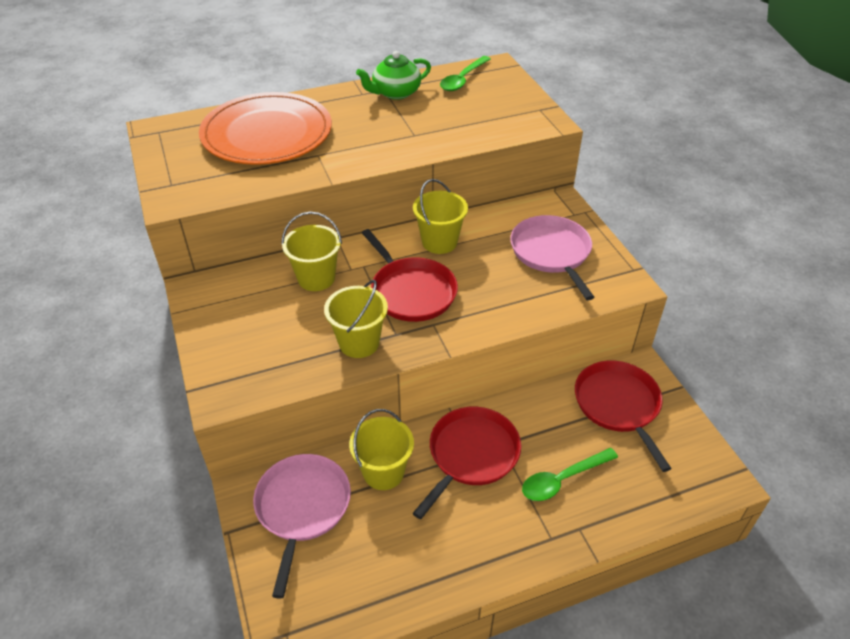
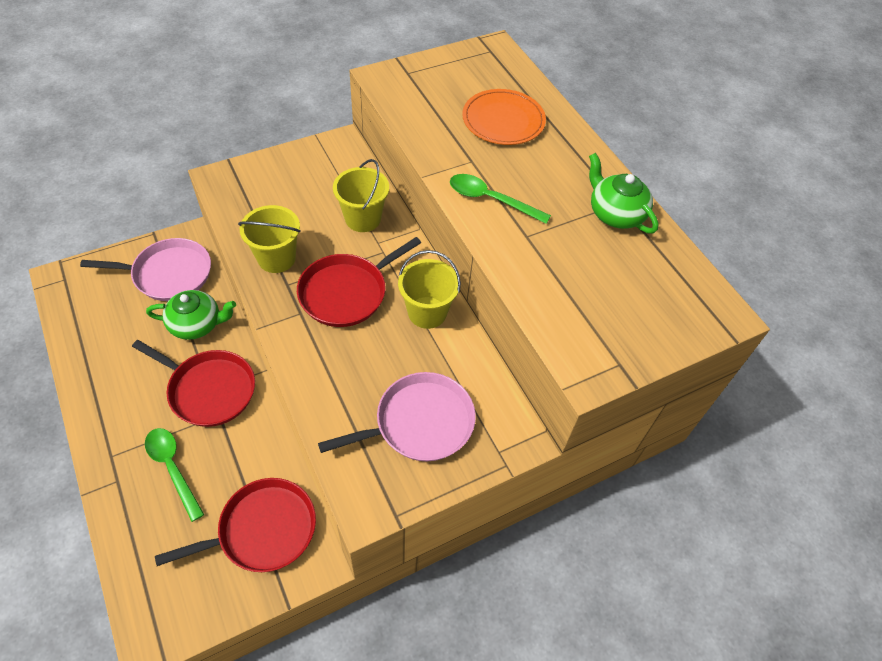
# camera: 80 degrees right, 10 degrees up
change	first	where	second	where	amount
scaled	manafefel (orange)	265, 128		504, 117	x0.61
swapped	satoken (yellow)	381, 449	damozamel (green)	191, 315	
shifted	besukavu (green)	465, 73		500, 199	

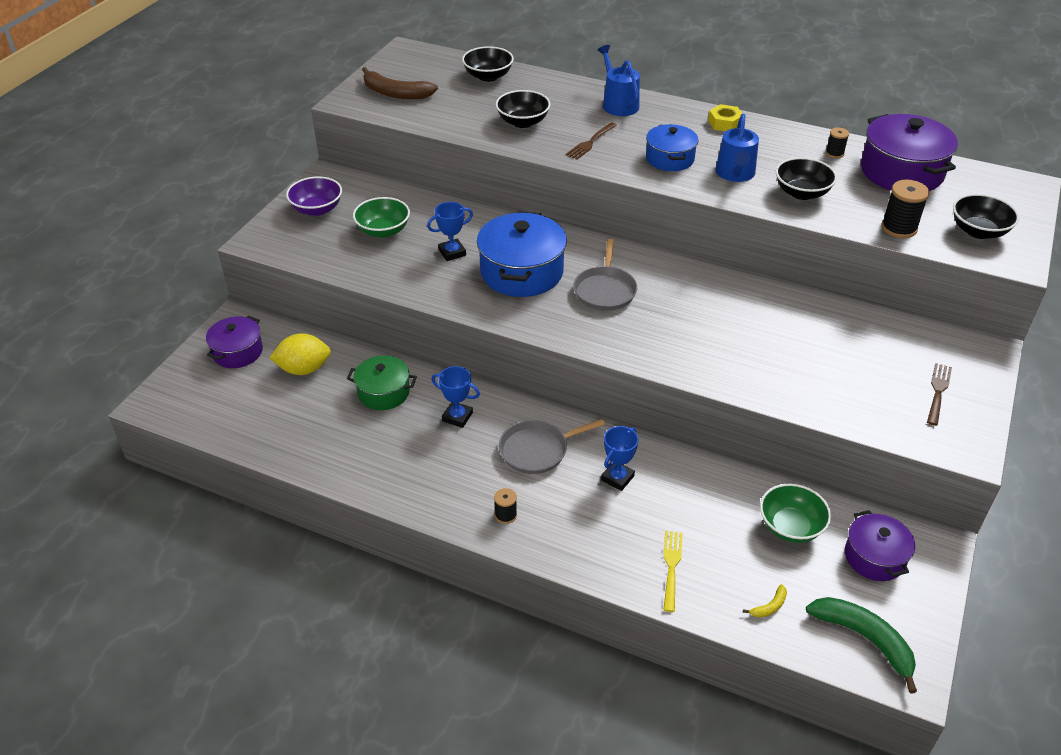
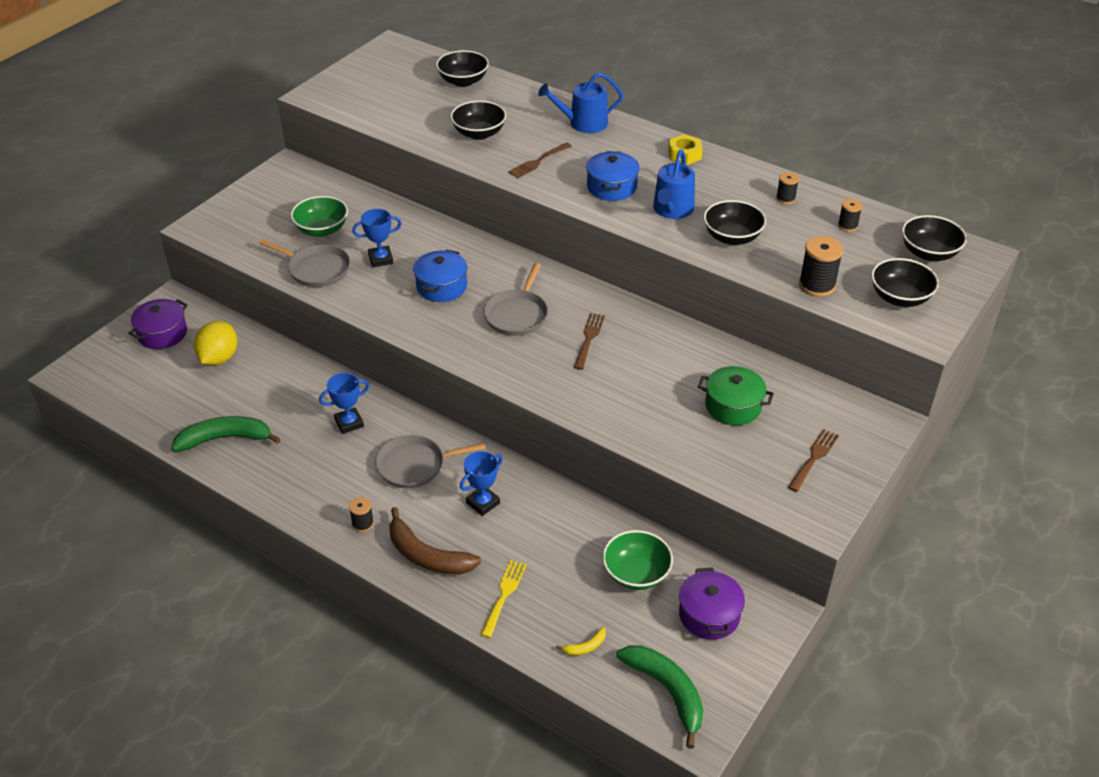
# camera: 10 degrees right, 0 degrees up
change	first	where	second	where	amount
rotated	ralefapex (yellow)	300, 354		215, 343	75 degrees counterclockwise
gone	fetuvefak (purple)	314, 196			
shifted	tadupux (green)	382, 382		736, 395	
shifted	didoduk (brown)	400, 83		435, 540	
rotated	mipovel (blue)	455, 397		344, 403	60 degrees counterclockwise
scaled	tadupux (blue)	522, 254		440, 275	x0.60
rotated	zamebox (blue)	619, 80		580, 102	90 degrees counterclockwise
swapped	tadupux (purple)	909, 152	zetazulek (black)	850, 215	
new			didoduk (green)	226, 434	
new			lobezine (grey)	304, 263	
new			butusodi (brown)	589, 341	
new			fetuvefak (black)	934, 238	

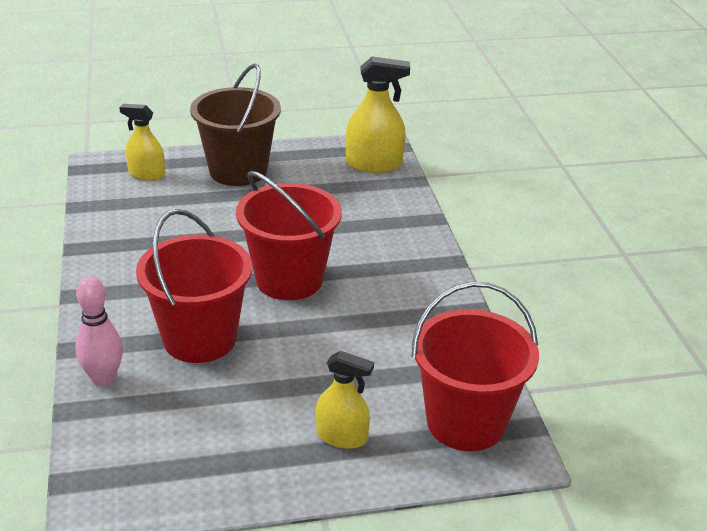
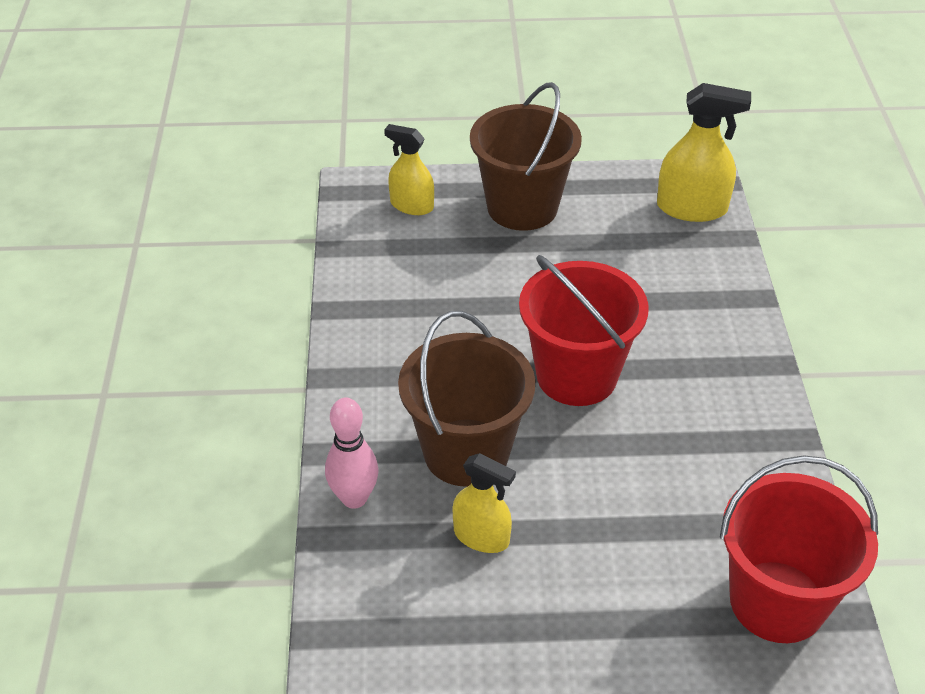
# camera: 10 degrees right, 10 degrees up
change	first	where	second	where	amount
repainted	satoken (red)	194, 286	satoken (brown)	466, 399	
shifted	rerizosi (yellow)	345, 400		484, 503	

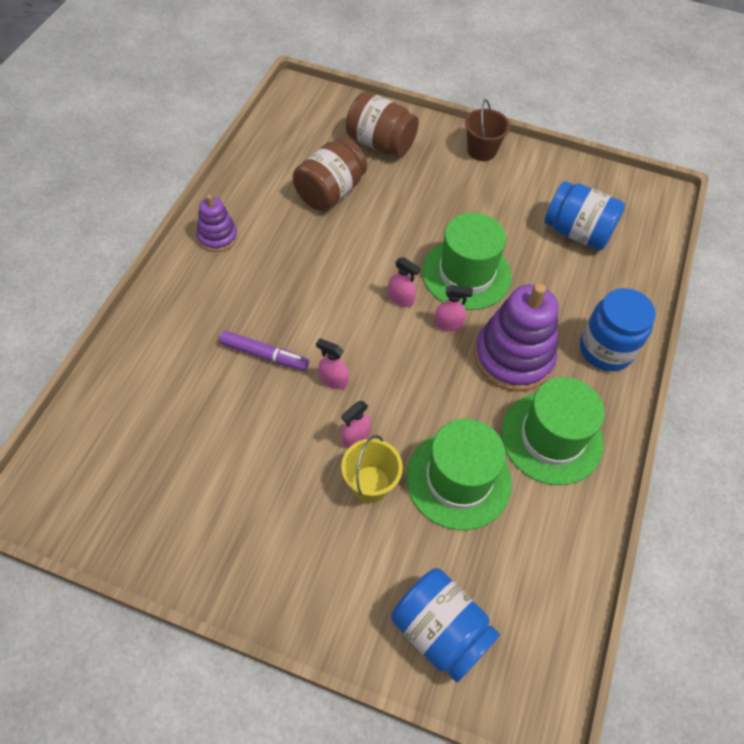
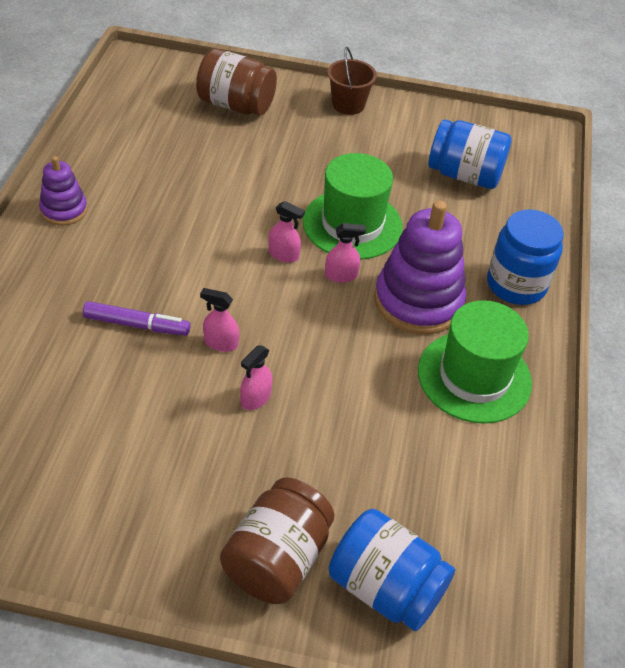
# camera: 10 degrees left, 10 degrees down
change	first	where	second	where	amount
shifted	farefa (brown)	330, 174		277, 540	
gone	satoken (yellow)	372, 469			
gone	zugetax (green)	459, 474			

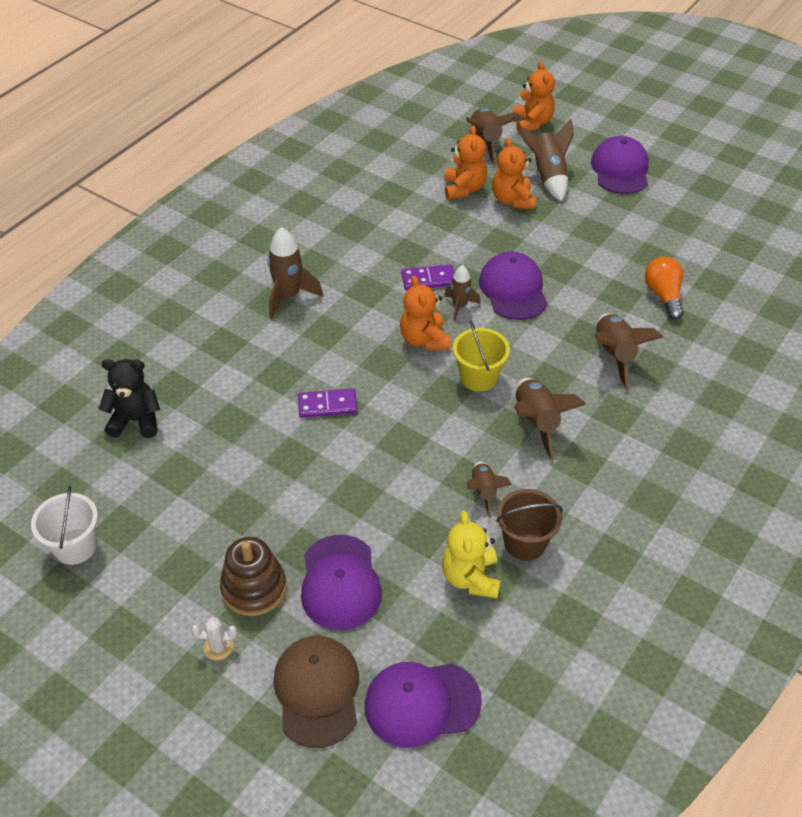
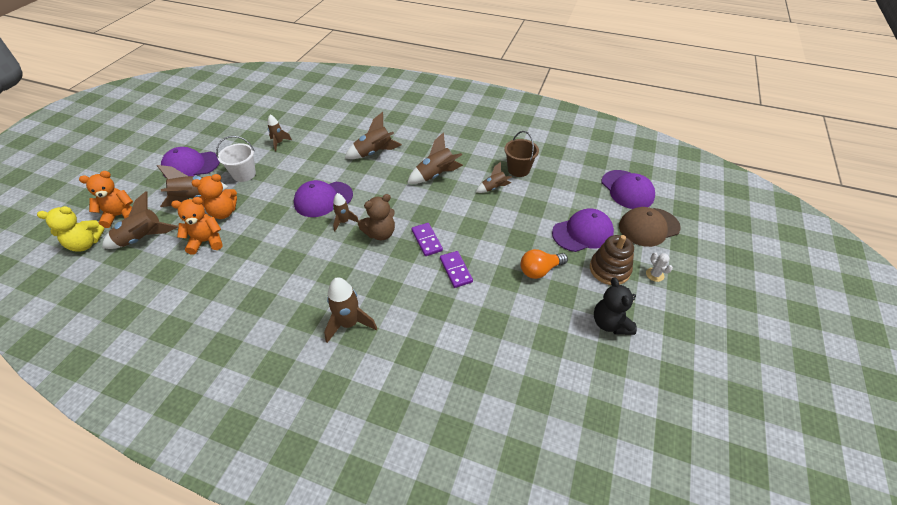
# camera: 105 degrees left, 0 degrees up
change	first	where	second	where	amount
shifted	satoken (white)	64, 525		236, 159	
shifted	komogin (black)	129, 398		615, 306	
repainted	komogin (orange)	425, 312	komogin (brown)	376, 217	
shifted	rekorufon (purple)	428, 277		427, 239	
shifted	komogin (yellow)	471, 554		70, 229	
gone	satoken (yellow)	481, 356			
shifted	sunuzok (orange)	664, 288		544, 264	
new			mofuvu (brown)	279, 133	

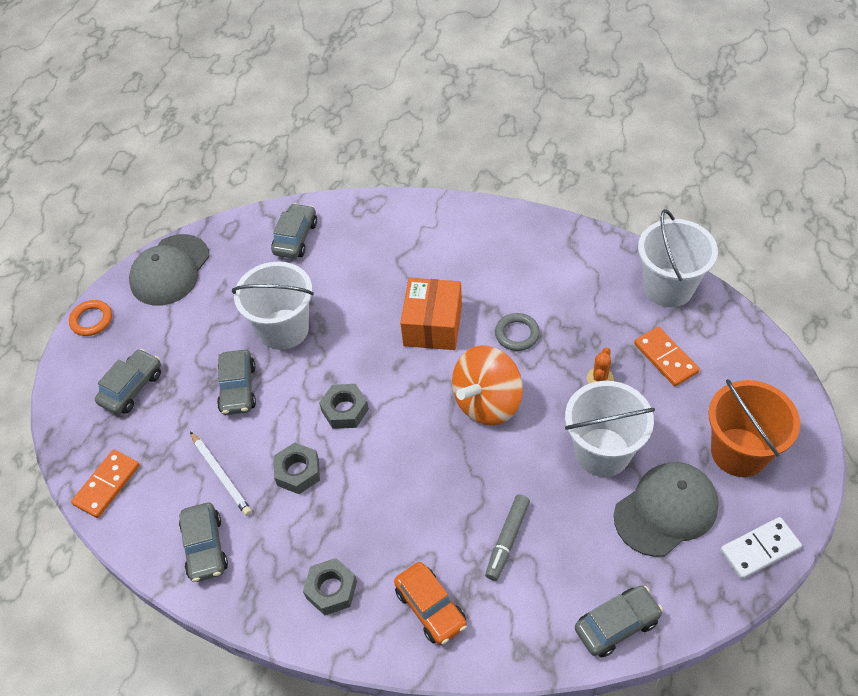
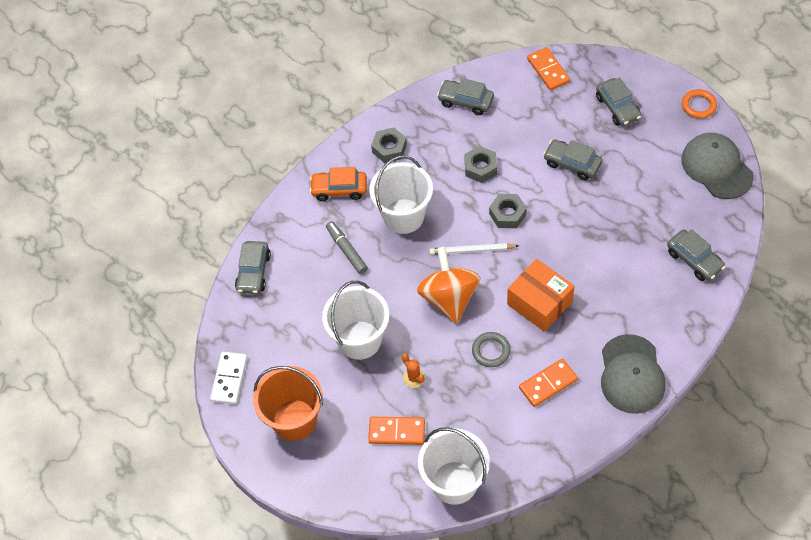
# camera: 125 degrees right, 5 degrees up
change	first	where	second	where	amount
shifted	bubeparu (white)	221, 474		474, 249	
shifted	satoken (white)	273, 305		401, 194	
shifted	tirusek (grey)	666, 509		633, 374	
new			rekorufon (orange)	548, 382	

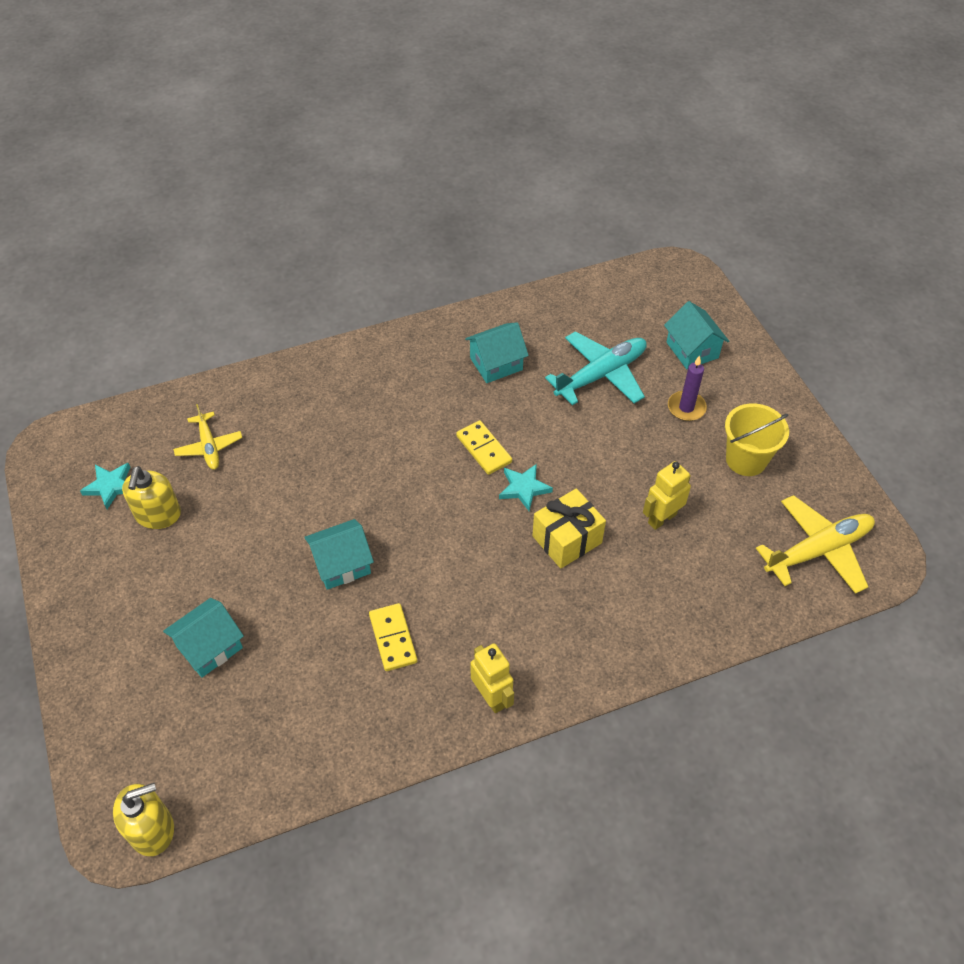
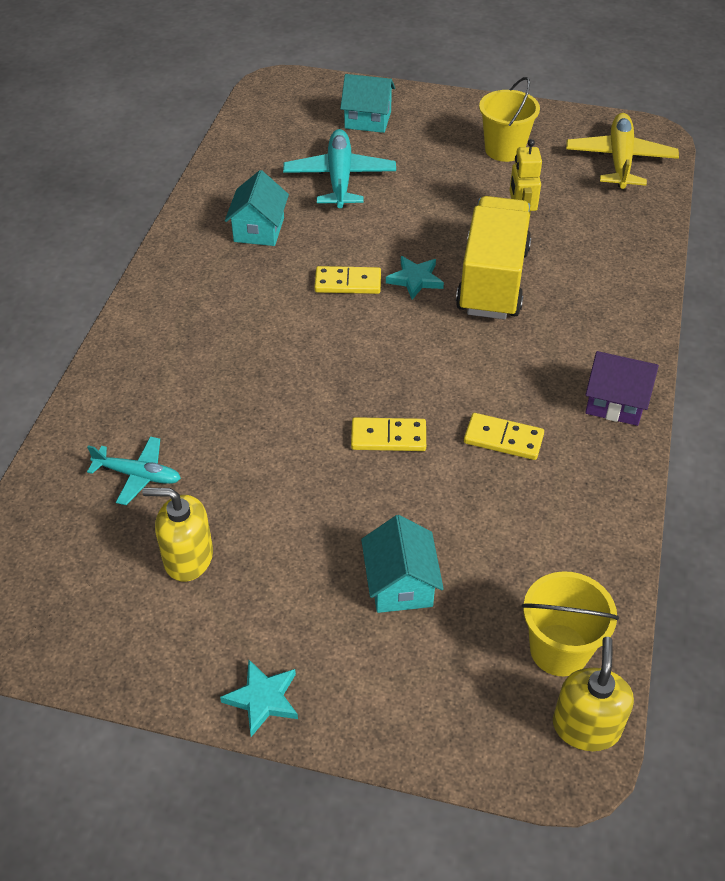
# camera: 55 degrees left, 5 degrees down
change	first	where	second	where	amount
shifted	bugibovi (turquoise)	105, 486		259, 698	
rotated	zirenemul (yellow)	151, 497		177, 535	150 degrees clockwise
repainted	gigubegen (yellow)	207, 437	gigubegen (turquoise)	134, 470	
swapped	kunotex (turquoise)	339, 554	rekorufon (yellow)	388, 434	
swapped	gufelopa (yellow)	492, 678	kunotex (purple)	622, 388	
swapped	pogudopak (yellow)	569, 528	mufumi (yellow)	493, 257	
gone	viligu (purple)	687, 388			
new			satoken (yellow)	570, 623	

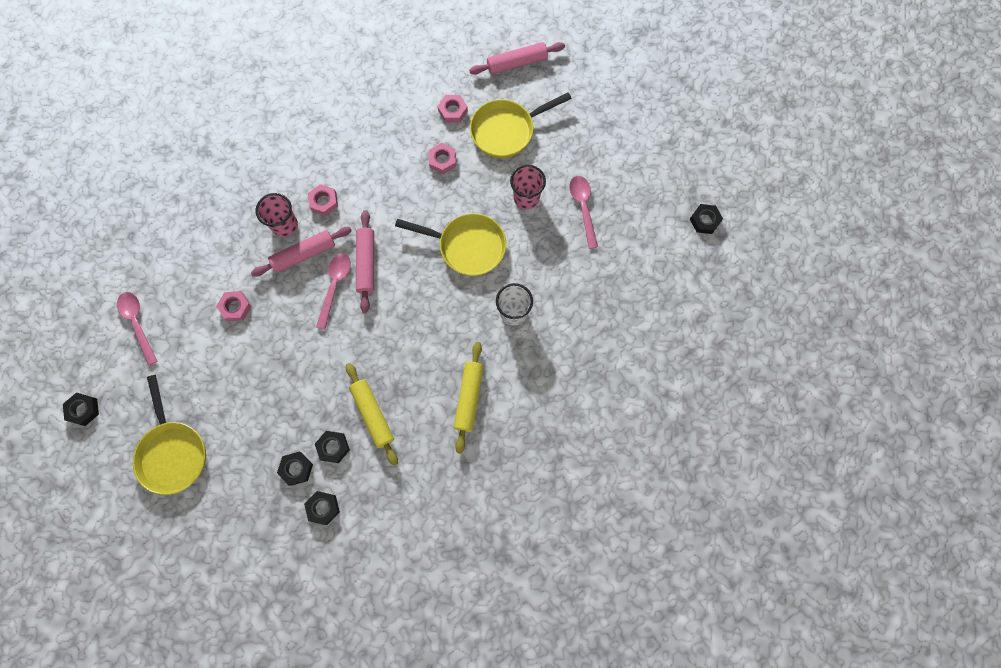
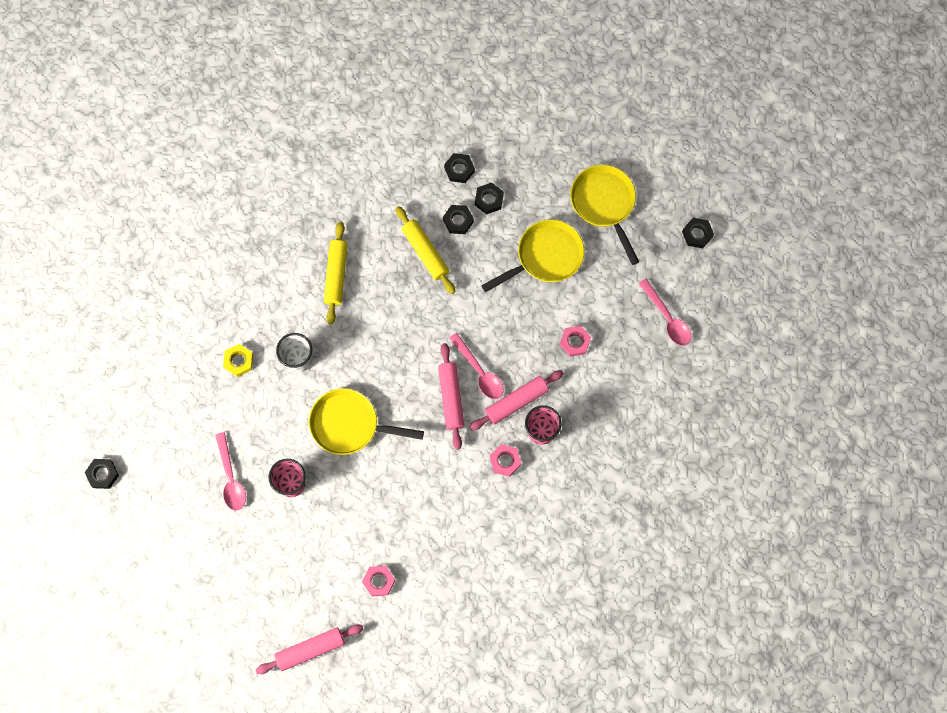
# camera: 175 degrees right, 0 degrees up
change	first	where	second	where	amount
rotated	besukavu (pink)	333, 291		476, 366	45 degrees counterclockwise
gone	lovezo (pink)	442, 158			
shifted	lobezine (yellow)	521, 125		532, 255	
new			lovezo (yellow)	238, 360	

